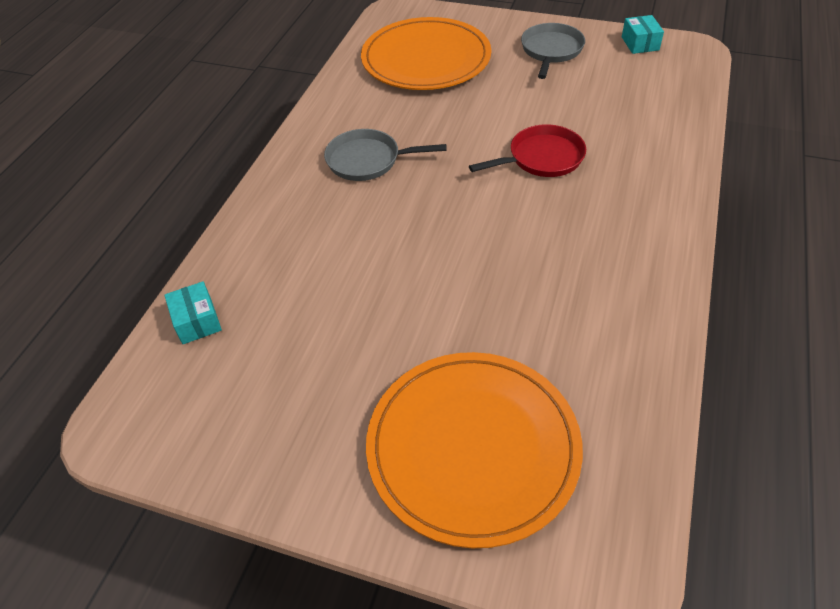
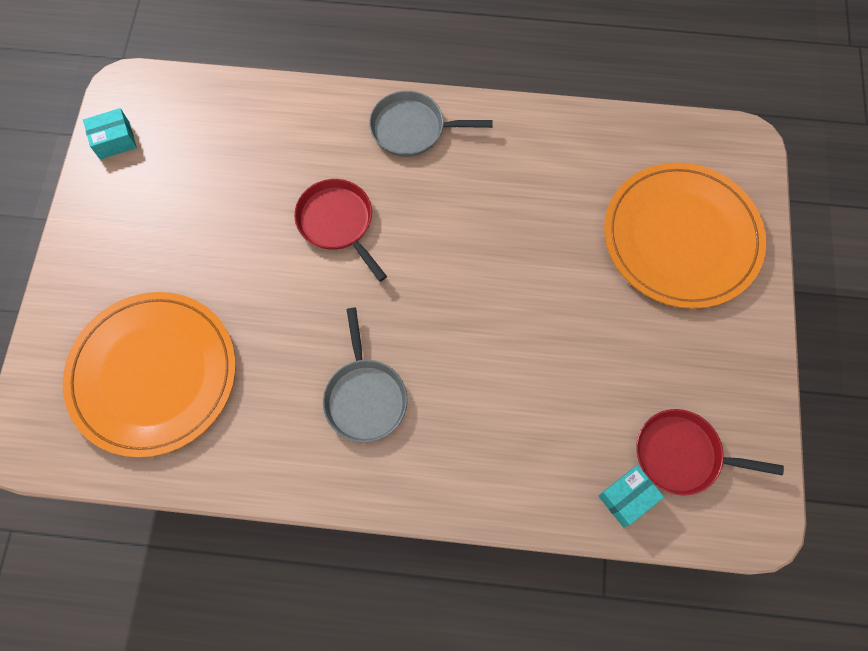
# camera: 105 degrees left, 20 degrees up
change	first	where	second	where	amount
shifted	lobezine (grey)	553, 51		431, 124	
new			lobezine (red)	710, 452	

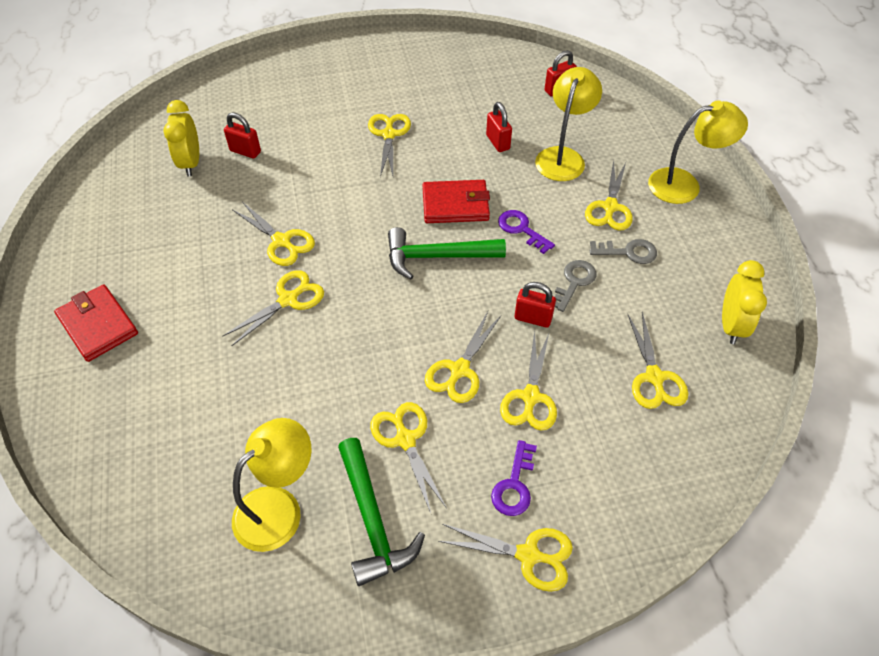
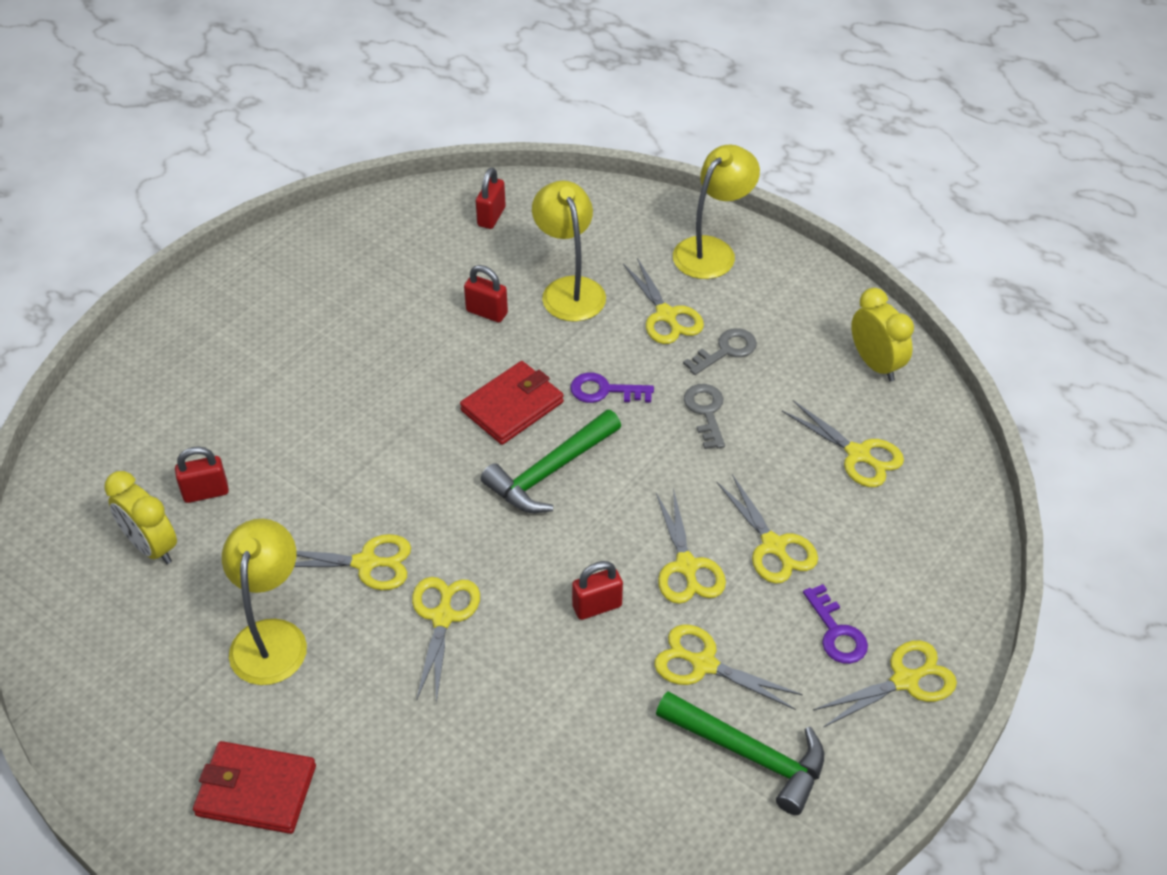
# camera: 40 degrees left, 5 degrees down
change	first	where	second	where	amount
shifted	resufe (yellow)	271, 485		264, 602	
gone	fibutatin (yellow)	389, 145			
shifted	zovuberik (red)	535, 305		597, 590	

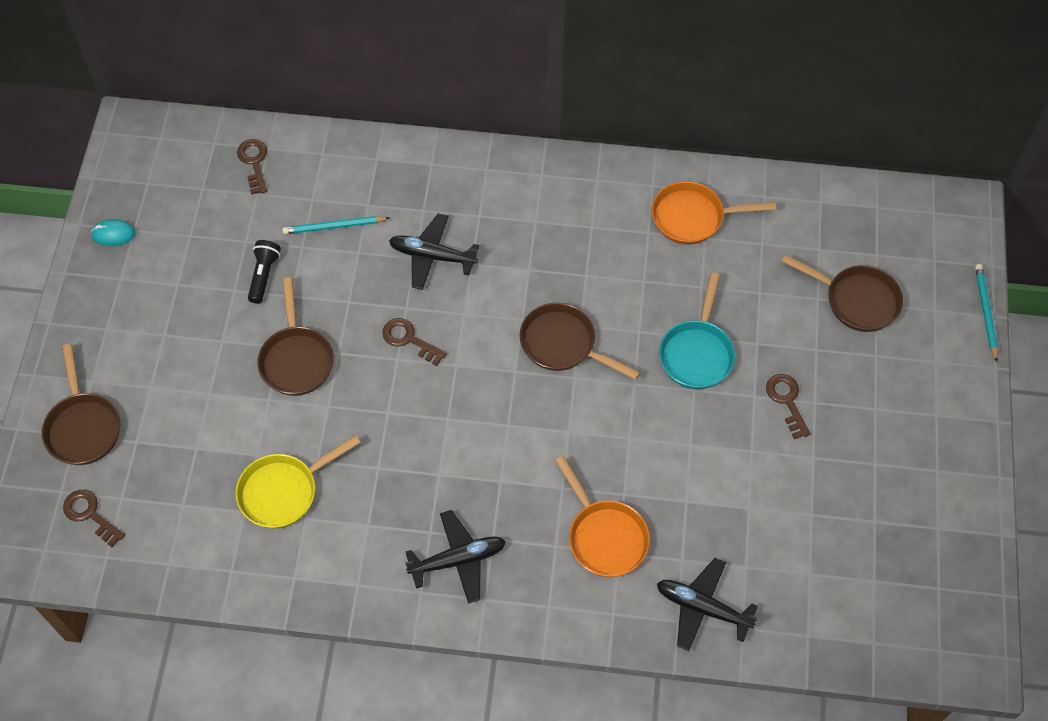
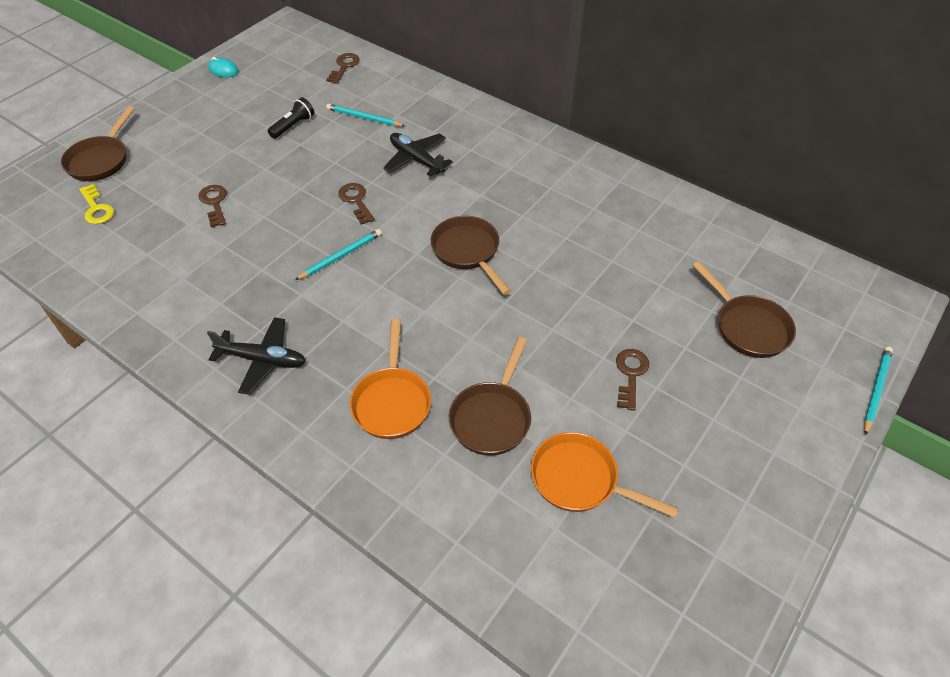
# camera: 30 degrees right, 10 degrees down
change	first	where	second	where	amount
shifted	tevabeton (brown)	94, 518		212, 206	
gone	lobezine (yellow)	298, 482			
shifted	lobezine (brown)	296, 336		490, 396	
shifted	lobezine (orange)	714, 213		605, 475	
gone	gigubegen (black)	707, 604			
gone	lobezine (turquoise)	697, 331			
new			tevabeton (yellow)	96, 204	
new			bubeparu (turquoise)	338, 254	

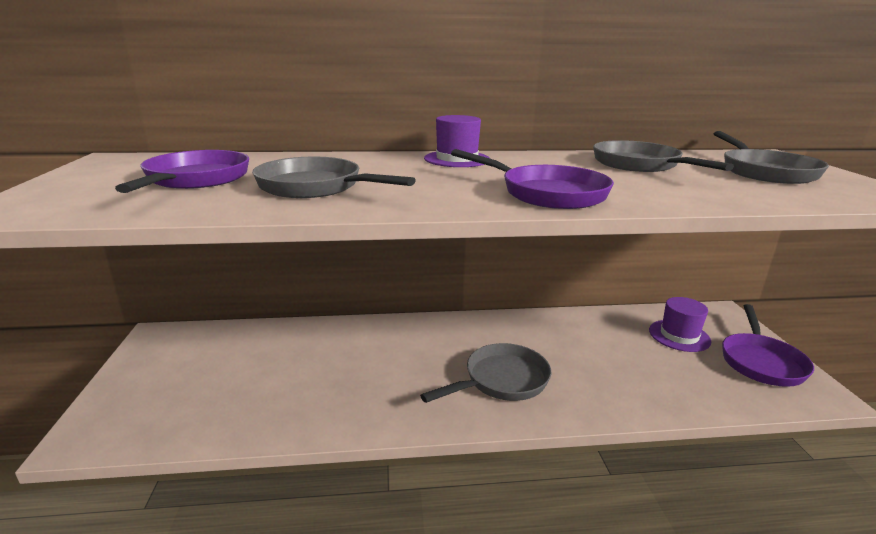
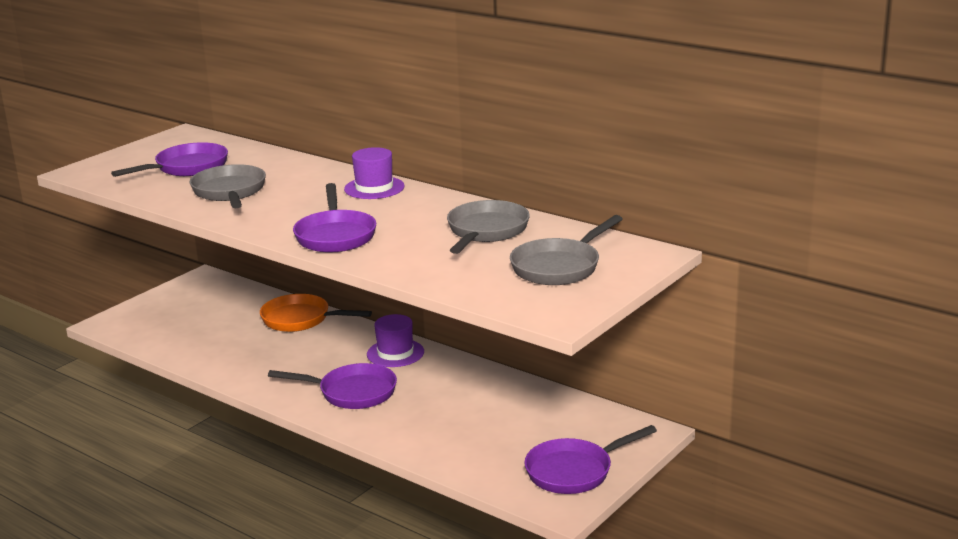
# camera: 45 degrees right, 0 degrees up
change	first	where	second	where	amount
repainted	lobezine (grey)	485, 373	lobezine (purple)	332, 386	
shifted	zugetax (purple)	680, 324		395, 340	
new			lobezine (orange)	316, 313	

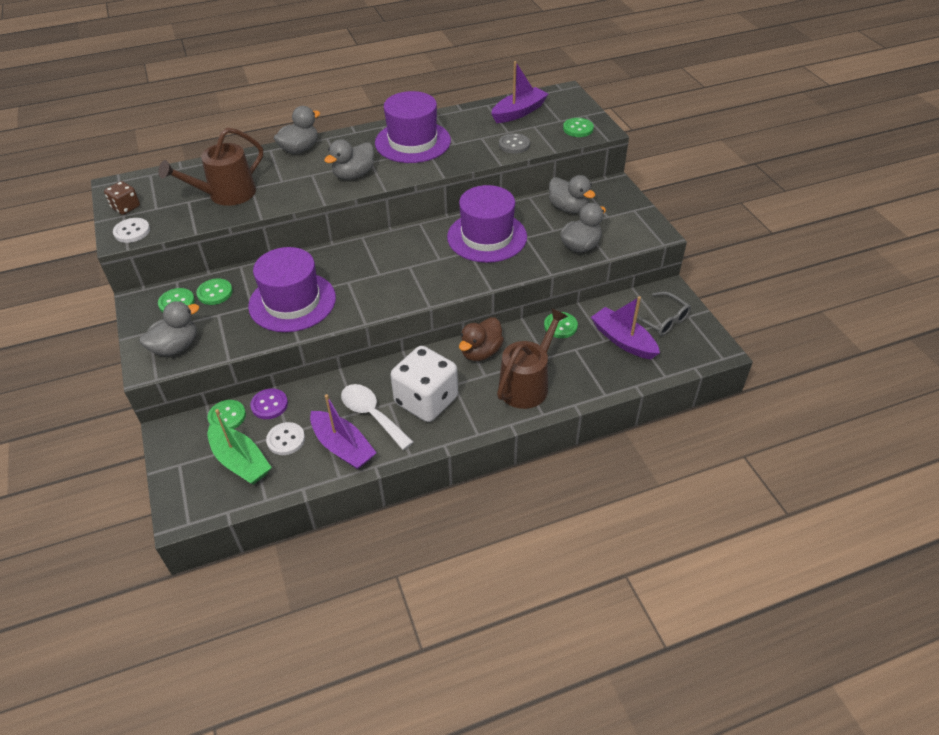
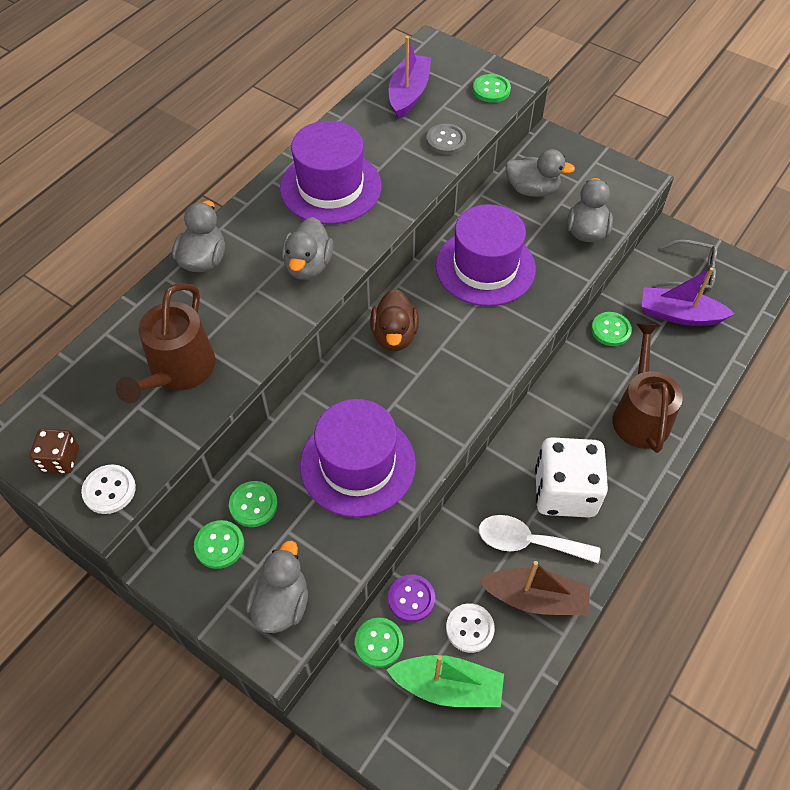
# camera: 35 degrees left, 10 degrees up
change	first	where	second	where	amount
repainted	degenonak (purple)	343, 432	degenonak (brown)	534, 588	
shifted	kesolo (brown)	481, 339		394, 320	

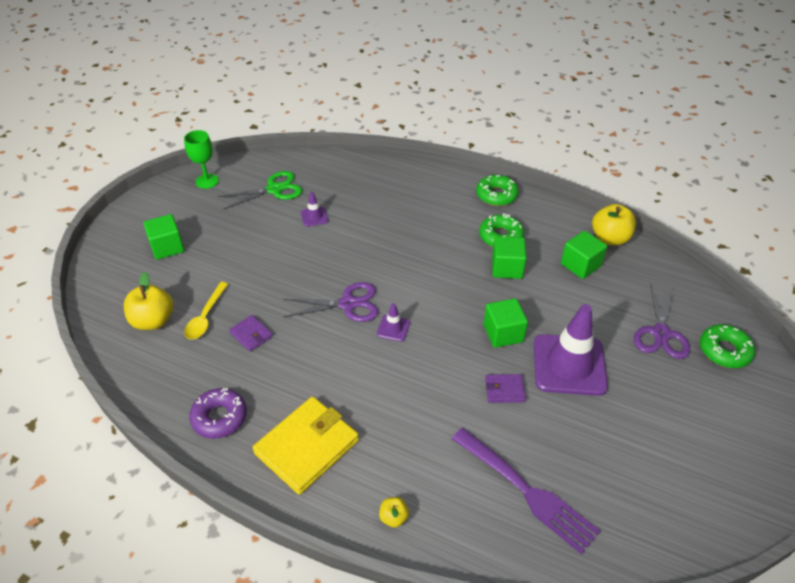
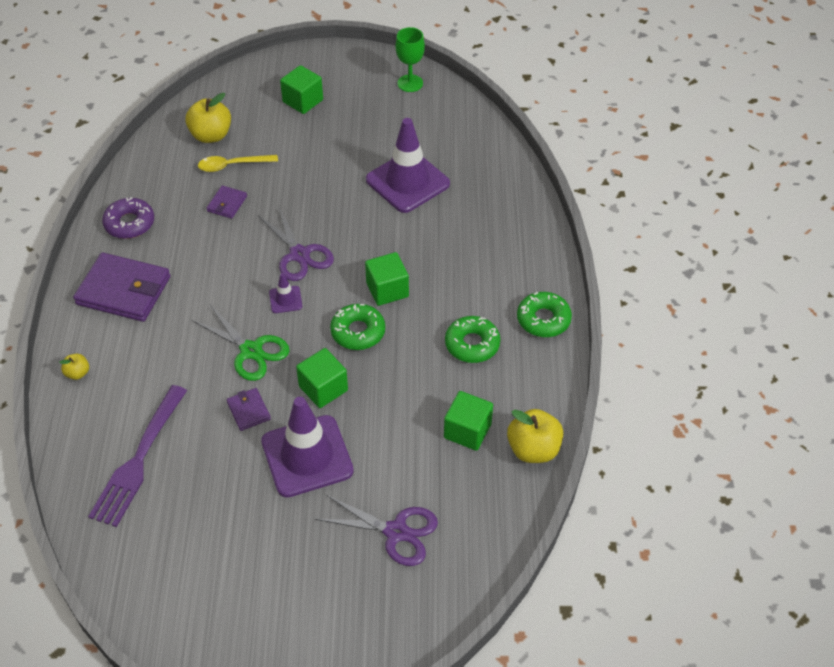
# camera: 65 degrees right, 5 degrees up
change	first	where	second	where	amount
shifted	fibutatin (green)	260, 190		241, 343	
repainted	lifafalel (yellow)	305, 446	lifafalel (purple)	122, 287	
scaled	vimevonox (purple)	315, 209		408, 165	x2.29
shifted	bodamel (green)	509, 257		387, 279	
rotated	fibutatin (purple)	662, 321		376, 530	150 degrees counterclockwise
shifted	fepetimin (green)	727, 346		357, 327	

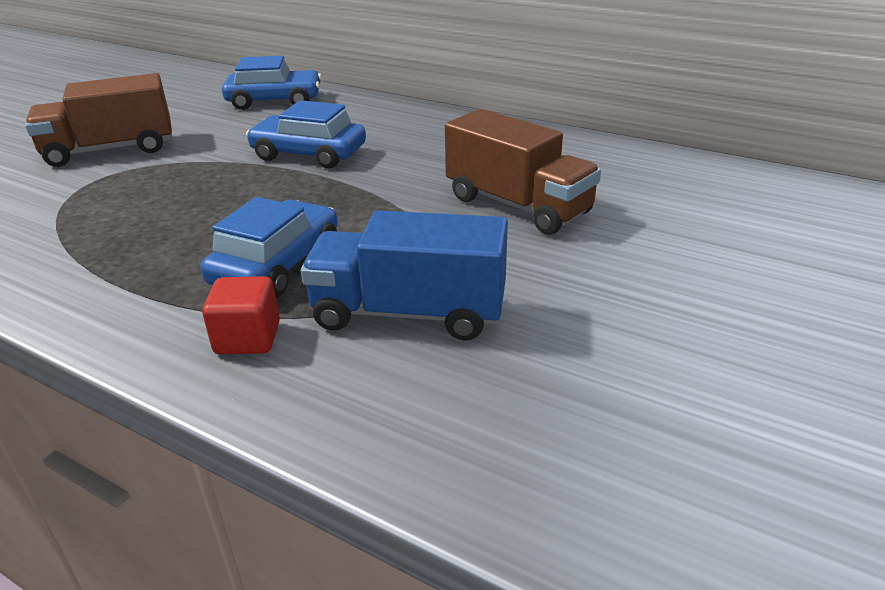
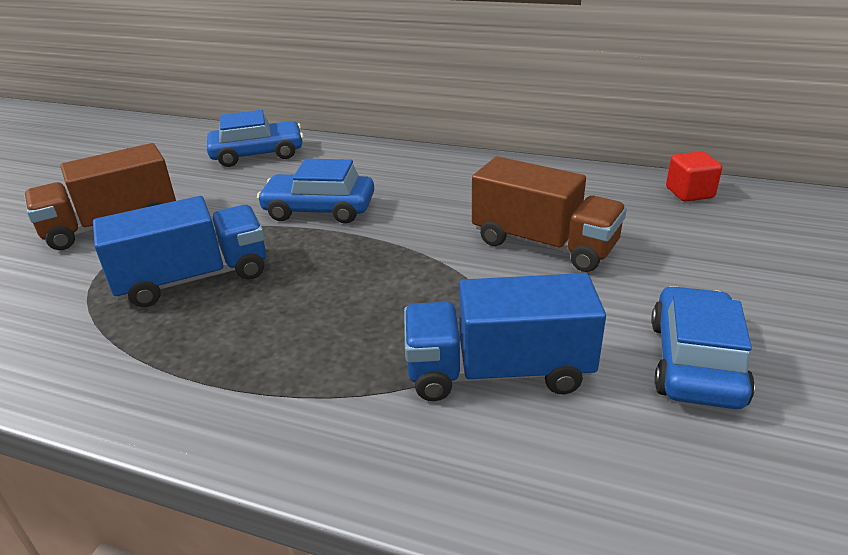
# camera: 10 degrees left, 0 degrees up
change	first	where	second	where	amount
shifted	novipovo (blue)	269, 247		703, 347	
shifted	bodamel (red)	241, 315		694, 176	
new			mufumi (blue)	179, 251	

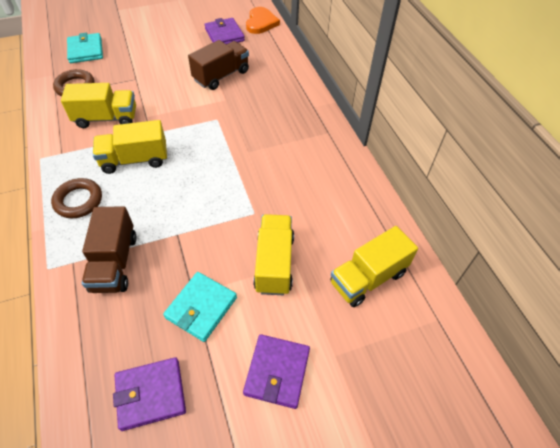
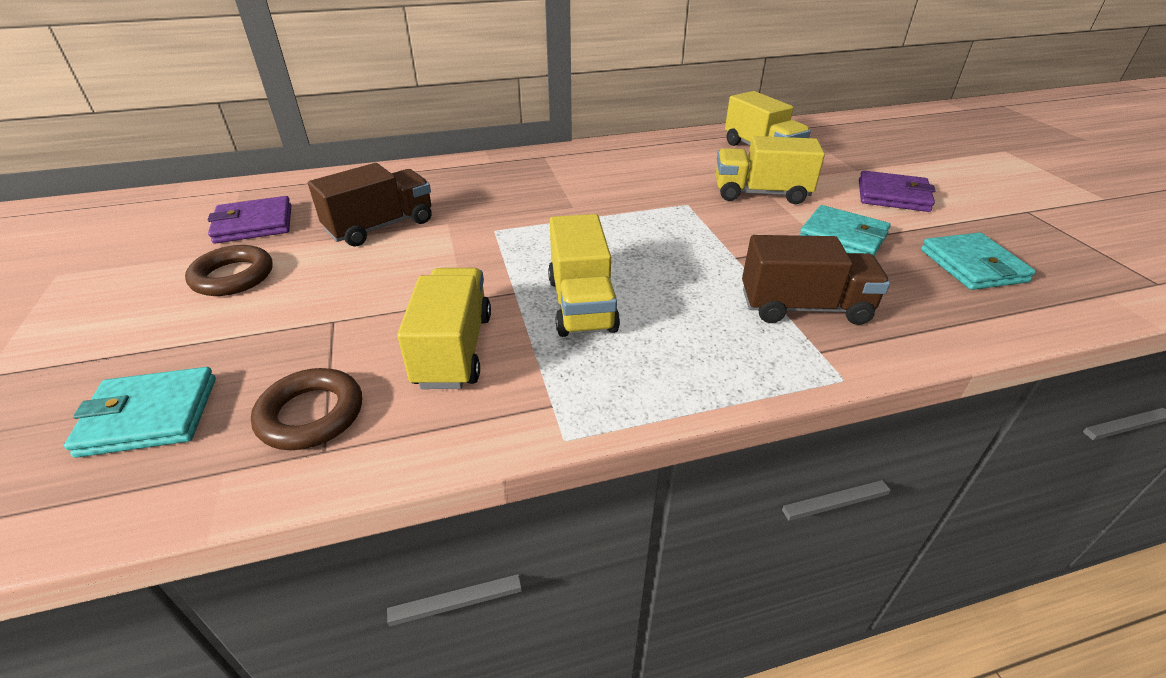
# camera: 85 degrees left, 15 degrees down
change	first	where	second	where	amount
shifted	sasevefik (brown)	76, 198		229, 270	
repainted	lifafalel (purple)	149, 394	lifafalel (turquoise)	978, 261	
rotated	mufumi (brown)	218, 65		370, 205	90 degrees clockwise
gone	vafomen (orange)	263, 20			

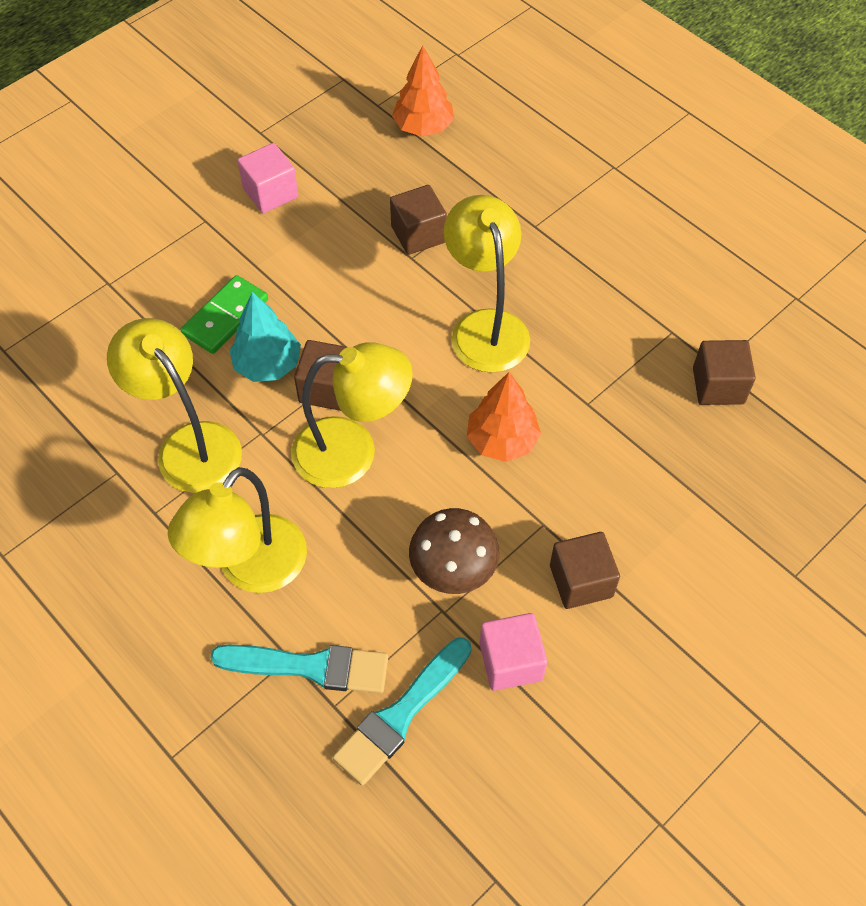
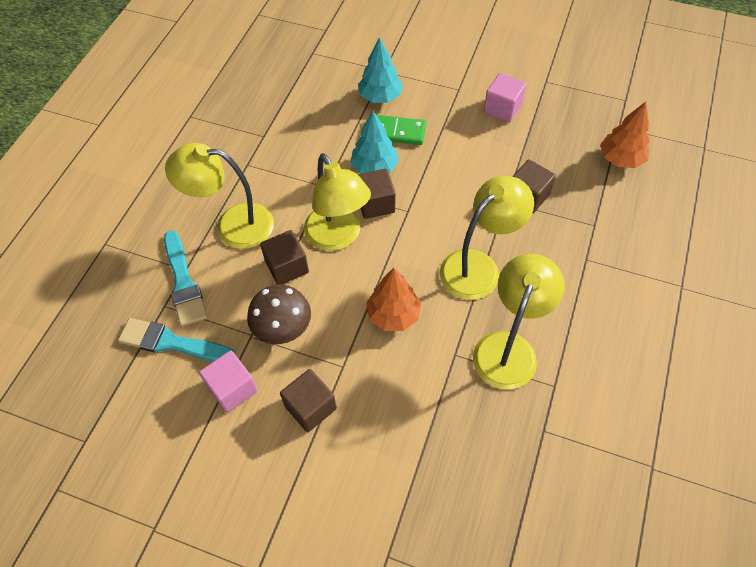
# camera: 65 degrees right, 0 degrees up
change	first	where	second	where	amount
shifted	resufe (yellow)	174, 405		519, 321	
shifted	bodamel (brown)	724, 372		284, 257	
new			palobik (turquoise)	380, 70	

